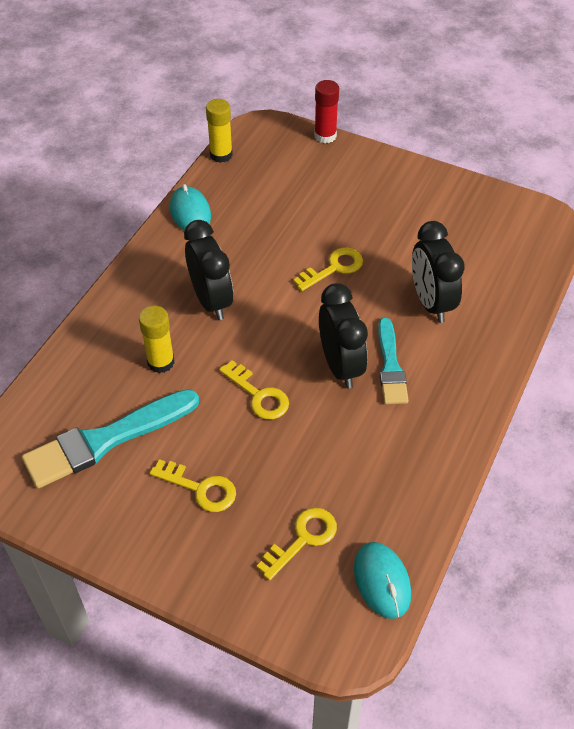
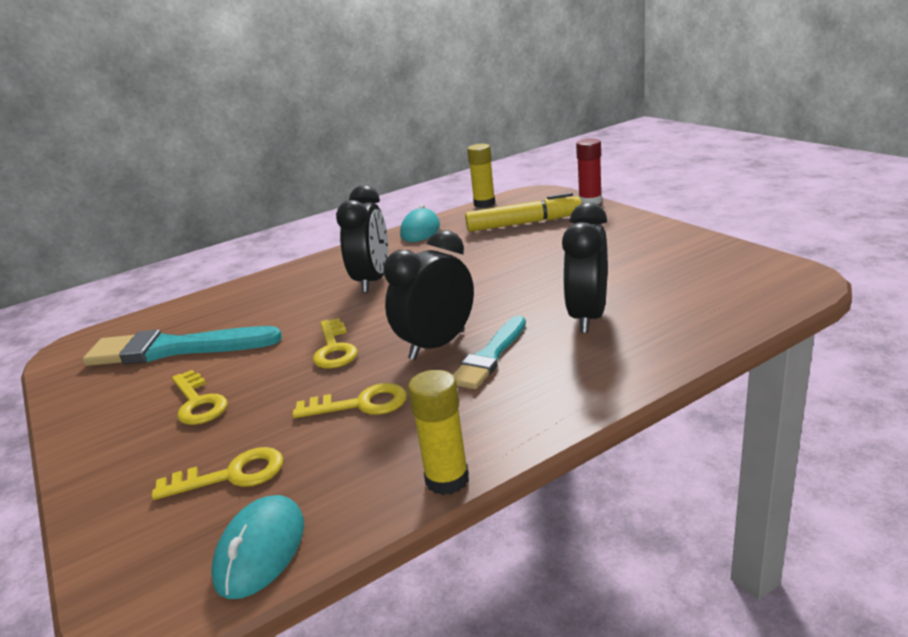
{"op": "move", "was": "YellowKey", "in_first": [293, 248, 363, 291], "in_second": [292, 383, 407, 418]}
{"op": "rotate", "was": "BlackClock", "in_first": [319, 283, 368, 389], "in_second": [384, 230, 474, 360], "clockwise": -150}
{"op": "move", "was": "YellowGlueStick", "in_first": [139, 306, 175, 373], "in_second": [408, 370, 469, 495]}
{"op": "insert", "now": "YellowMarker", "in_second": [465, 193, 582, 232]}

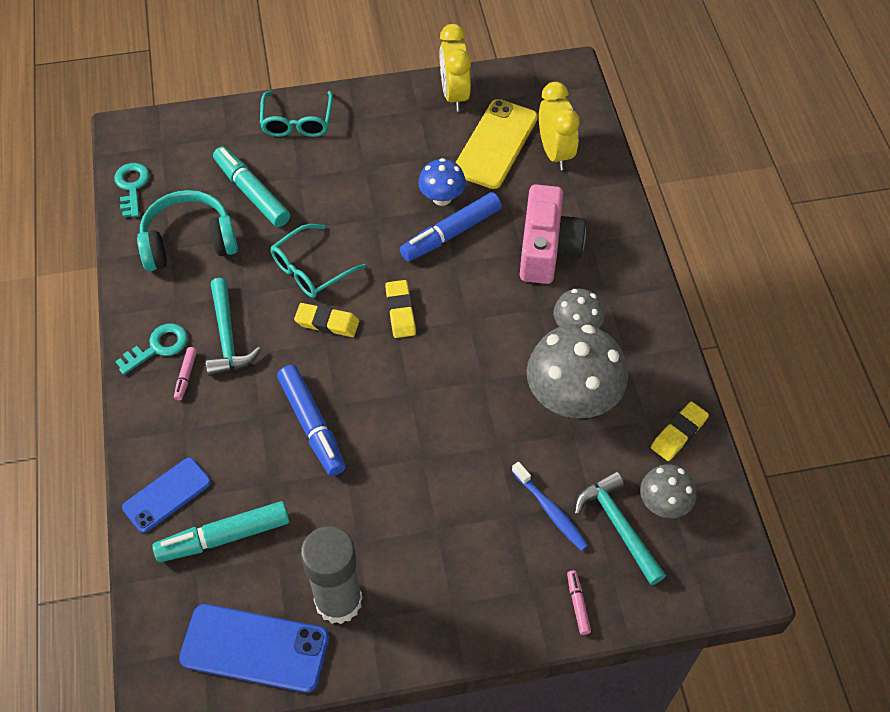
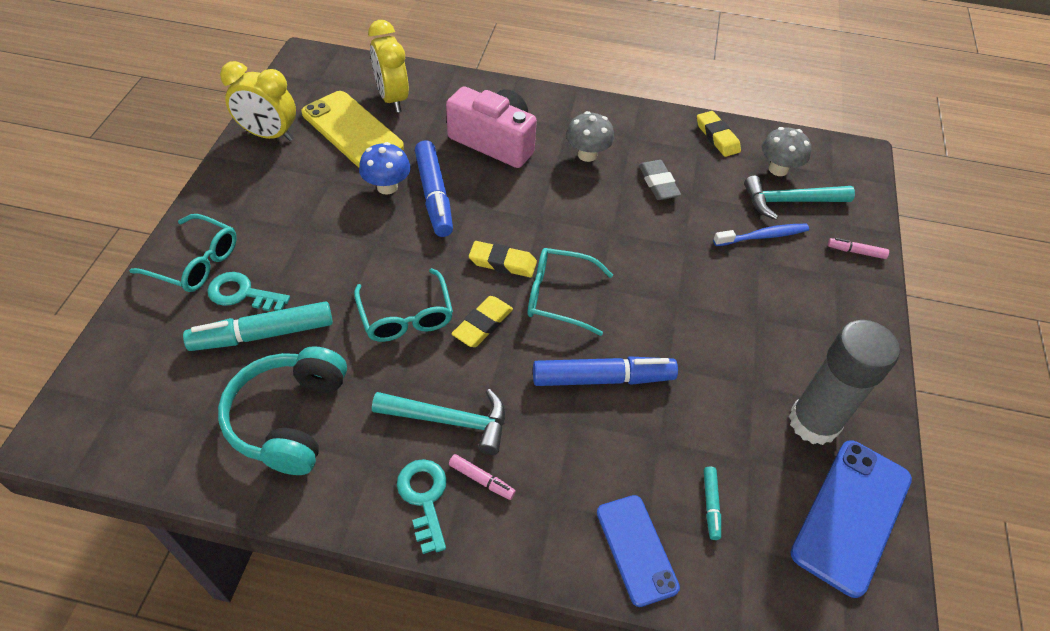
{"op": "move", "was": "TurquoiseKey", "in_first": [114, 163, 149, 218], "in_second": [207, 272, 290, 311]}
{"op": "rotate", "was": "YellowClock", "in_first": [539, 82, 580, 170], "in_second": [368, 20, 409, 113], "clockwise": -120}
{"op": "insert", "now": "TurquoiseGlasses", "in_second": [528, 248, 613, 336]}
{"op": "replace", "was": "GreyMushroom", "now": "GreyEraser", "in_first": [526, 324, 628, 419], "in_second": [639, 160, 681, 200]}
{"op": "resize", "was": "TurquoiseMarker", "in_first": [152, 501, 289, 562], "in_second": [704, 467, 721, 540], "ratio": 0.47}

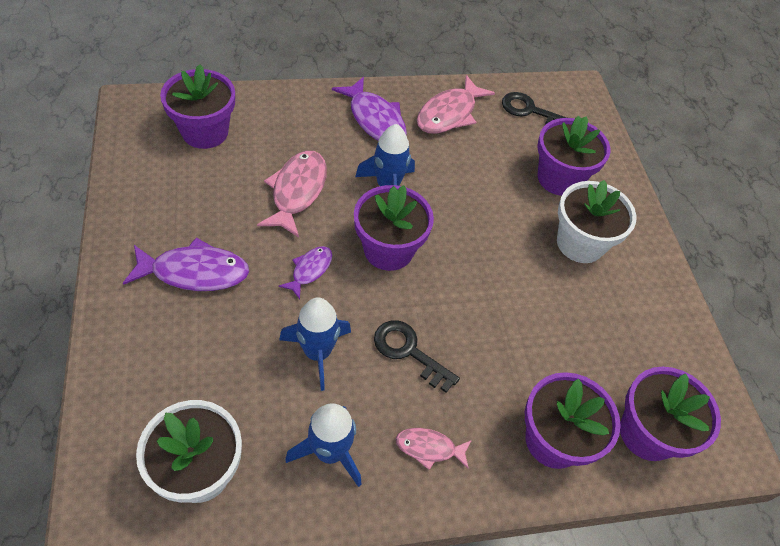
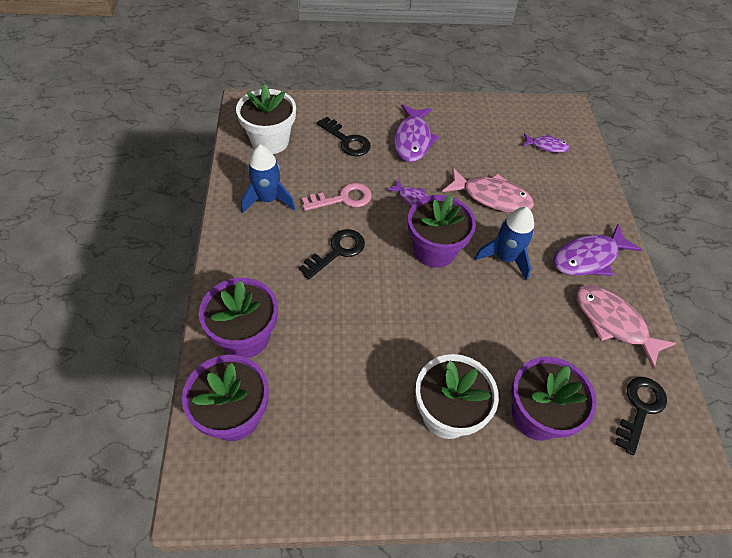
{"op": "replace", "was": "BlueRocket", "now": "PinkKey", "in_first": [279, 298, 351, 391], "in_second": [302, 183, 372, 211]}
{"op": "insert", "now": "BlackKey", "in_second": [317, 117, 371, 156]}
{"op": "replace", "was": "PurpleFlowerPot", "now": "PurpleFish", "in_first": [160, 64, 235, 149], "in_second": [523, 134, 570, 153]}
{"op": "delete", "was": "PinkFish", "in_first": [396, 428, 472, 470]}

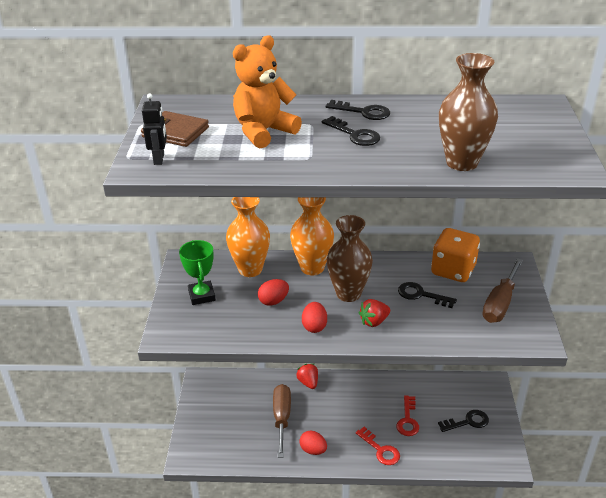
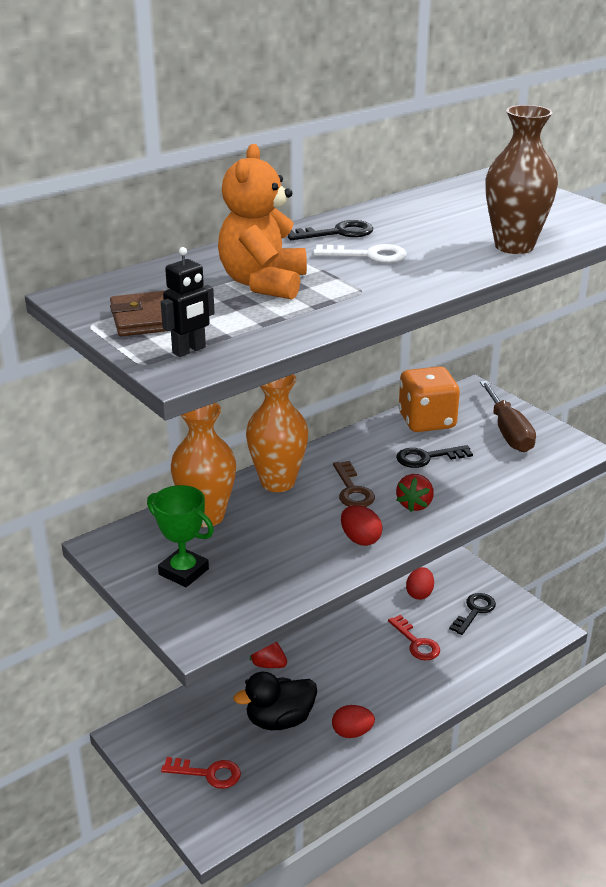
{"op": "rotate", "was": "BlackRobot", "in_first": [142, 93, 167, 165], "in_second": [161, 247, 215, 357], "clockwise": 90}
{"op": "move", "was": "RedKey", "in_first": [356, 427, 400, 465], "in_second": [161, 757, 241, 789]}
{"op": "replace", "was": "BrownScrewdriver", "now": "BlackDuck", "in_first": [273, 384, 291, 458], "in_second": [234, 672, 317, 730]}
{"op": "recolor", "was": "BlackKey", "now": "WhiteKey", "in_first": [322, 116, 380, 146], "in_second": [313, 244, 407, 263]}
{"op": "replace", "was": "BrownVase", "now": "BrownKey", "in_first": [327, 215, 373, 302], "in_second": [333, 461, 375, 507]}
{"op": "move", "was": "RedEgg", "in_first": [258, 279, 289, 306], "in_second": [406, 567, 434, 600]}

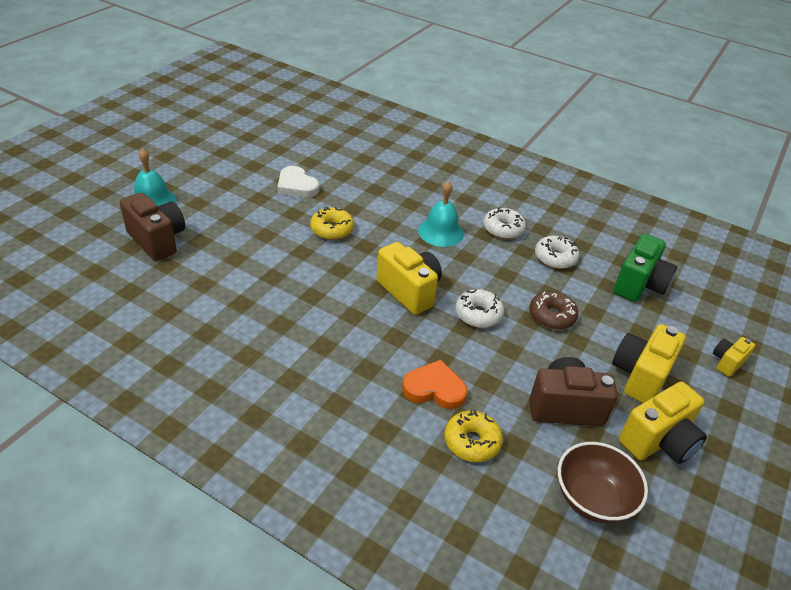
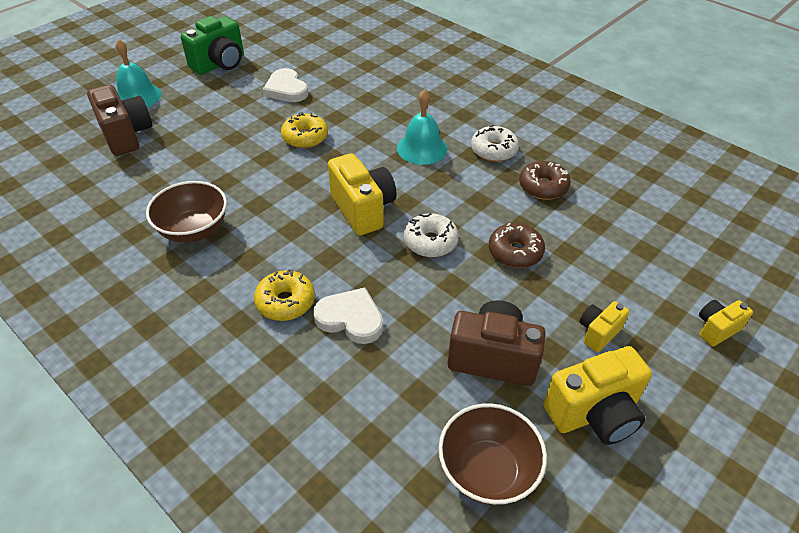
{"op": "insert", "now": "BrownBowl", "in_second": [146, 181, 227, 243]}
{"op": "move", "was": "GreenCamera", "in_first": [614, 234, 677, 302], "in_second": [181, 16, 244, 75]}
{"op": "move", "was": "YellowDonut", "in_first": [444, 409, 503, 462], "in_second": [254, 269, 315, 321]}
{"op": "recolor", "was": "OrangeHeart", "now": "WhiteHeart", "in_first": [402, 360, 468, 409], "in_second": [313, 288, 383, 344]}
{"op": "recolor", "was": "WhiteDonut", "now": "BrownDonut", "in_first": [535, 236, 580, 269], "in_second": [519, 161, 571, 200]}
{"op": "resize", "was": "YellowCamera", "in_first": [612, 324, 686, 403], "in_second": [579, 301, 629, 352], "ratio": 0.55}

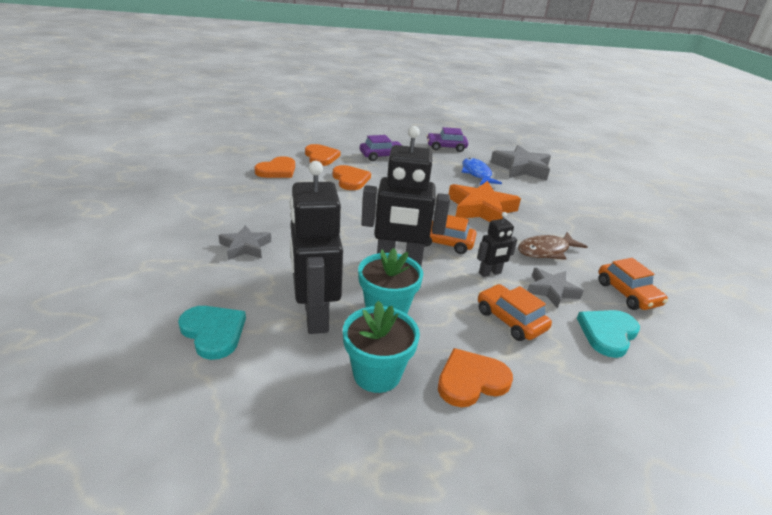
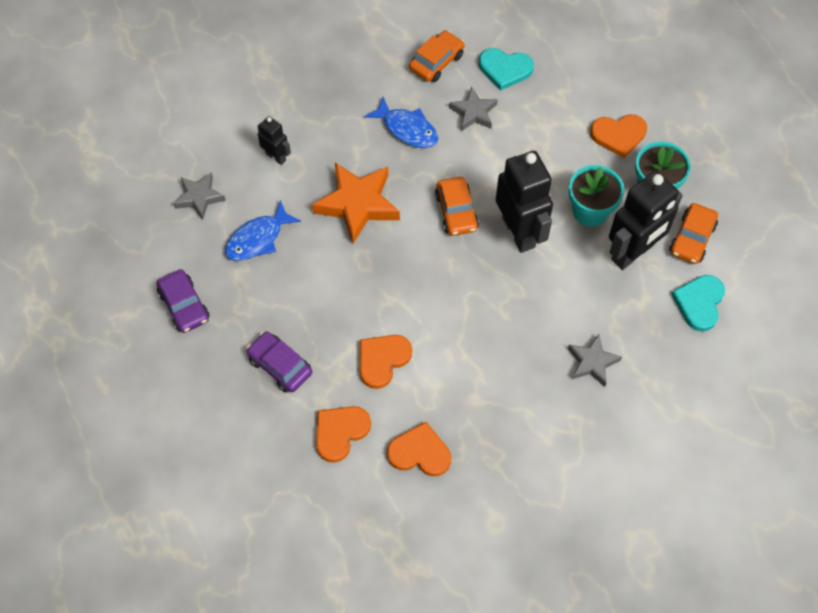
{"op": "resize", "was": "GreyStar", "in_first": [490, 145, 551, 181], "in_second": [174, 173, 226, 220], "ratio": 0.58}
{"op": "move", "was": "BlackRobot", "in_first": [477, 212, 517, 277], "in_second": [257, 116, 291, 165]}
{"op": "recolor", "was": "BrownFish", "now": "BlueFish", "in_first": [518, 232, 588, 260], "in_second": [364, 97, 438, 148]}
{"op": "rotate", "was": "OrangeHeart", "in_first": [438, 348, 513, 407], "in_second": [590, 114, 647, 158], "clockwise": -45}
{"op": "move", "was": "OrangeCar", "in_first": [478, 284, 552, 341], "in_second": [669, 203, 718, 264]}

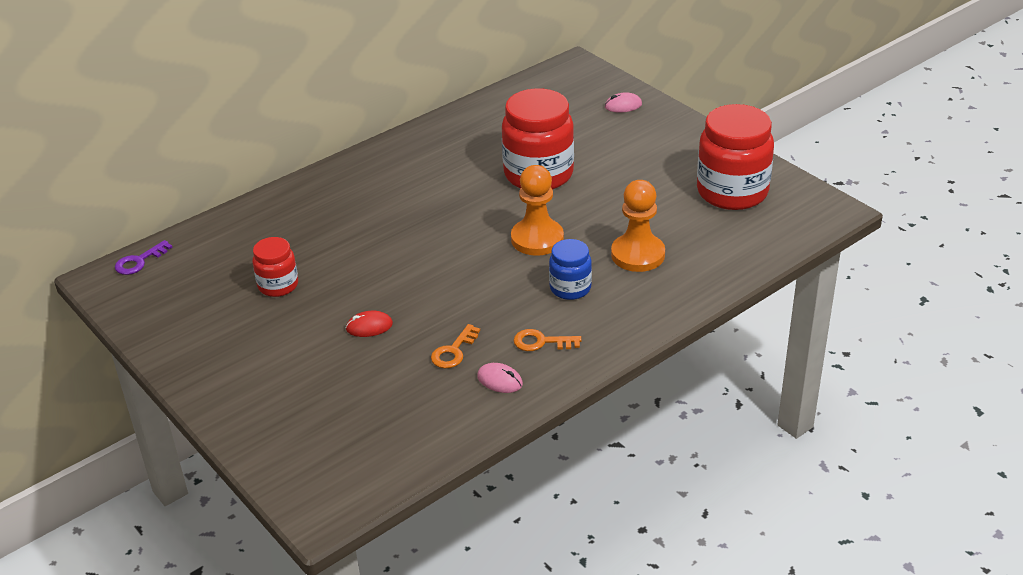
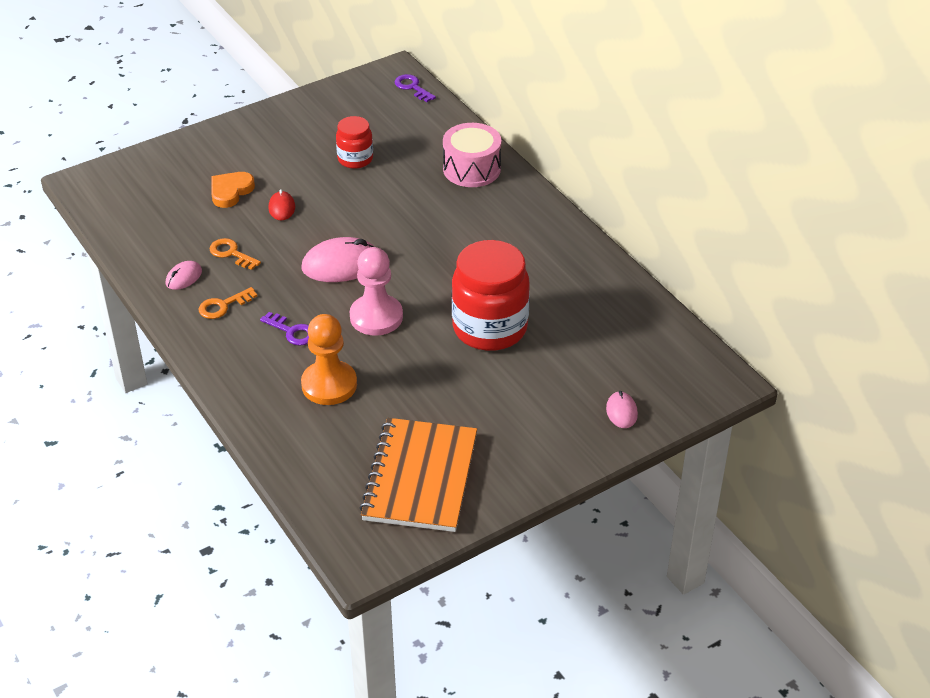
{"op": "rotate", "was": "OrangeKey", "in_first": [514, 329, 581, 351], "in_second": [199, 287, 257, 319], "clockwise": -135}
{"op": "insert", "now": "OrangeHeart", "in_second": [211, 172, 255, 208]}
{"op": "replace", "was": "BlueJar", "now": "PurpleKey", "in_first": [549, 239, 592, 300], "in_second": [260, 312, 309, 346]}
{"op": "insert", "now": "PinkMouse", "in_second": [301, 237, 375, 282]}
{"op": "recolor", "was": "OrangePawn", "now": "PinkPawn", "in_first": [511, 165, 564, 256], "in_second": [350, 247, 403, 336]}
{"op": "replace", "was": "RedJar", "now": "OrangeNotebook", "in_first": [697, 104, 774, 210], "in_second": [359, 418, 477, 532]}
{"op": "insert", "now": "PinkDrum", "in_second": [443, 123, 501, 187]}

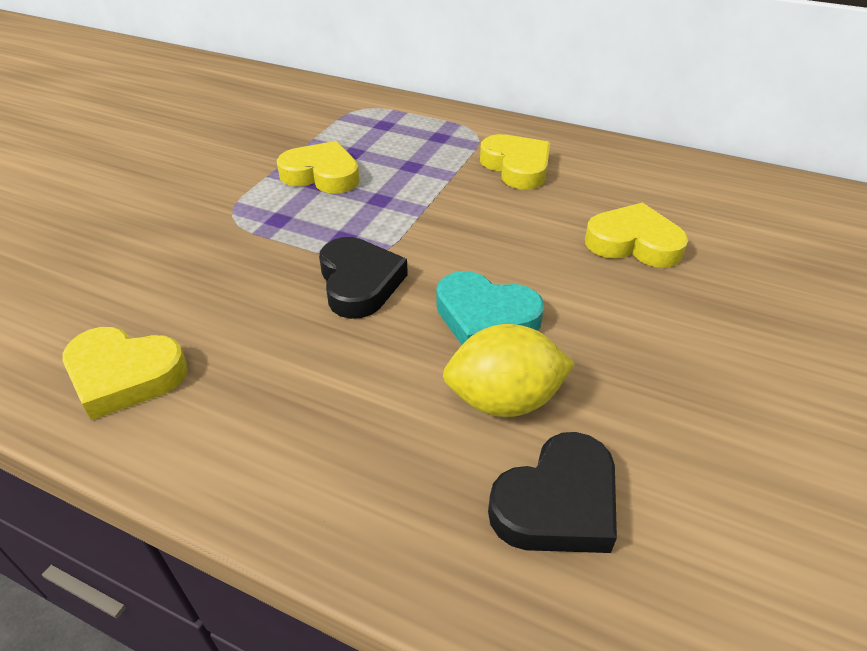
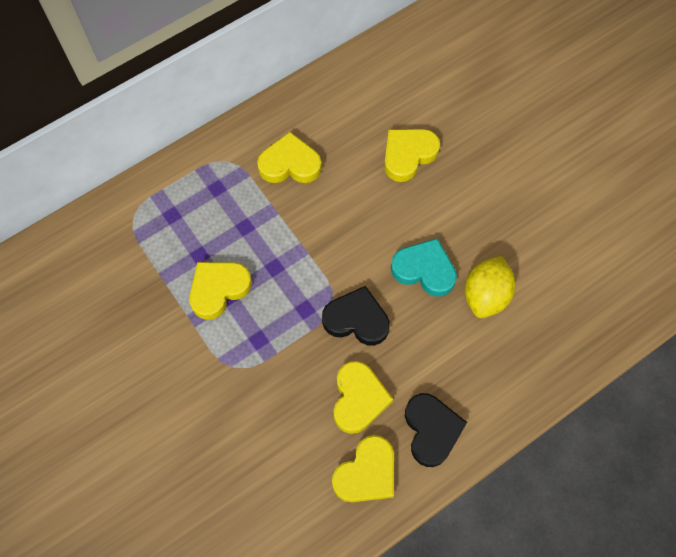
{"op": "insert", "now": "YellowHeart", "in_second": [333, 361, 393, 434]}
{"op": "rotate", "was": "TurquoiseHeart", "in_first": [436, 271, 544, 345], "in_second": [391, 238, 457, 297], "clockwise": -120}
{"op": "move", "was": "BlackHeart", "in_first": [488, 432, 617, 553], "in_second": [405, 393, 467, 467]}

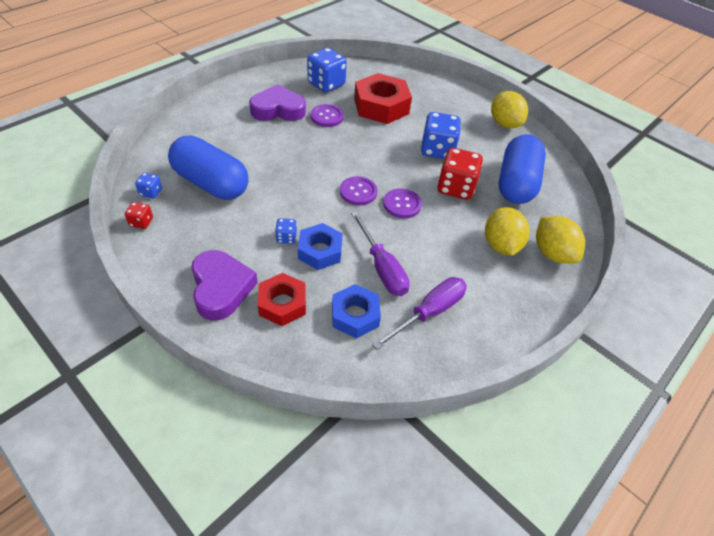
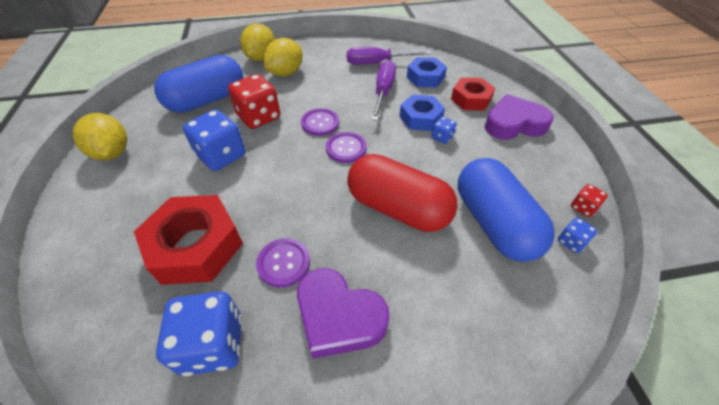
{"op": "rotate", "was": "YellowLemon", "in_first": [491, 91, 528, 128], "in_second": [73, 113, 127, 160], "clockwise": -45}
{"op": "insert", "now": "RedCapsule", "in_second": [347, 154, 458, 232]}
{"op": "rotate", "was": "PurpleHeart", "in_first": [191, 250, 258, 320], "in_second": [485, 94, 554, 140], "clockwise": 60}

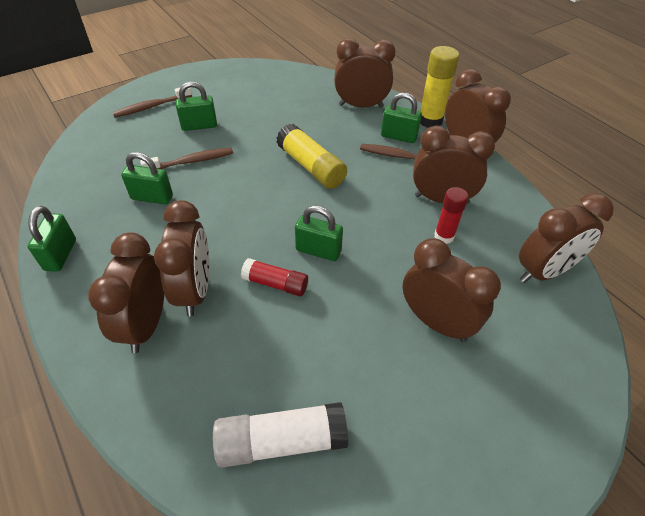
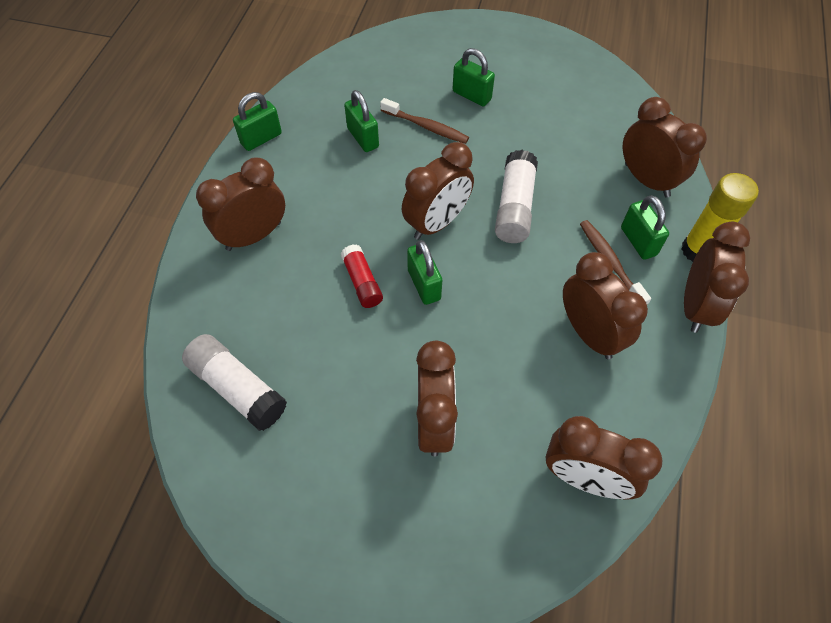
{"op": "move", "was": "BrownClock", "in_first": [154, 200, 209, 316], "in_second": [402, 142, 474, 240]}
{"op": "recolor", "was": "YellowGlueStick", "now": "WhiteGlueStick", "in_first": [277, 124, 347, 189], "in_second": [495, 150, 538, 243]}
{"op": "delete", "was": "BrownToothbrush", "in_first": [112, 87, 192, 117]}
{"op": "delete", "was": "RedGlueStick", "in_first": [434, 187, 468, 244]}

